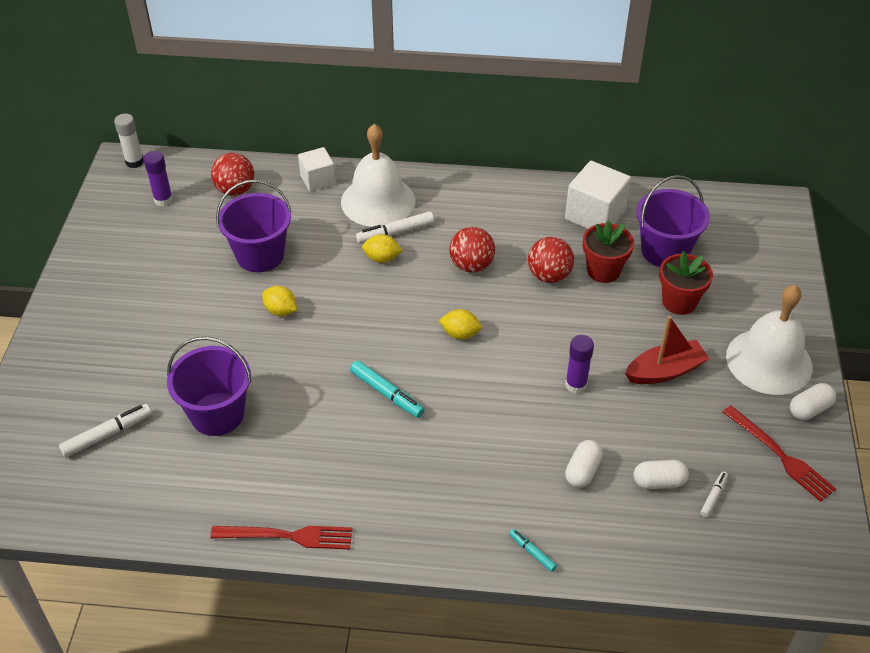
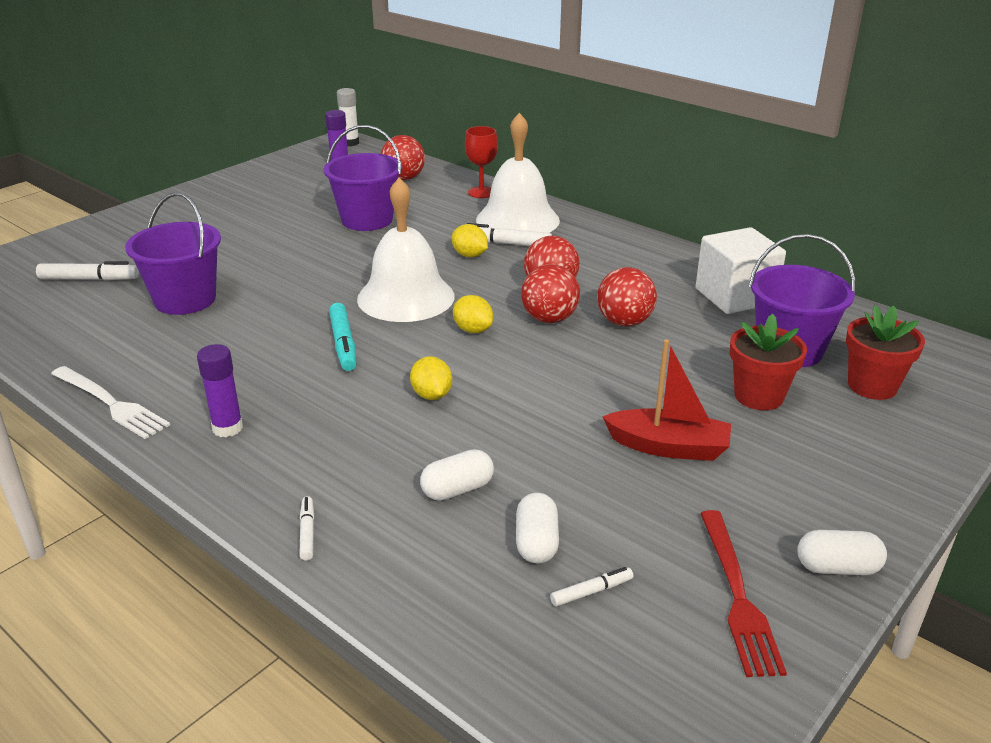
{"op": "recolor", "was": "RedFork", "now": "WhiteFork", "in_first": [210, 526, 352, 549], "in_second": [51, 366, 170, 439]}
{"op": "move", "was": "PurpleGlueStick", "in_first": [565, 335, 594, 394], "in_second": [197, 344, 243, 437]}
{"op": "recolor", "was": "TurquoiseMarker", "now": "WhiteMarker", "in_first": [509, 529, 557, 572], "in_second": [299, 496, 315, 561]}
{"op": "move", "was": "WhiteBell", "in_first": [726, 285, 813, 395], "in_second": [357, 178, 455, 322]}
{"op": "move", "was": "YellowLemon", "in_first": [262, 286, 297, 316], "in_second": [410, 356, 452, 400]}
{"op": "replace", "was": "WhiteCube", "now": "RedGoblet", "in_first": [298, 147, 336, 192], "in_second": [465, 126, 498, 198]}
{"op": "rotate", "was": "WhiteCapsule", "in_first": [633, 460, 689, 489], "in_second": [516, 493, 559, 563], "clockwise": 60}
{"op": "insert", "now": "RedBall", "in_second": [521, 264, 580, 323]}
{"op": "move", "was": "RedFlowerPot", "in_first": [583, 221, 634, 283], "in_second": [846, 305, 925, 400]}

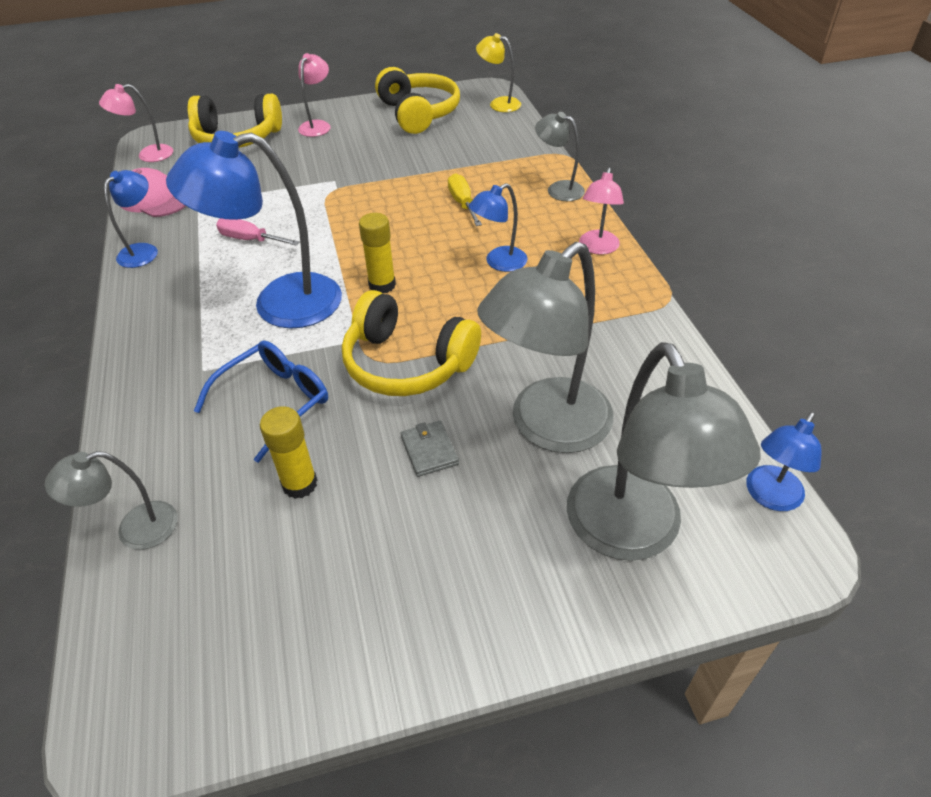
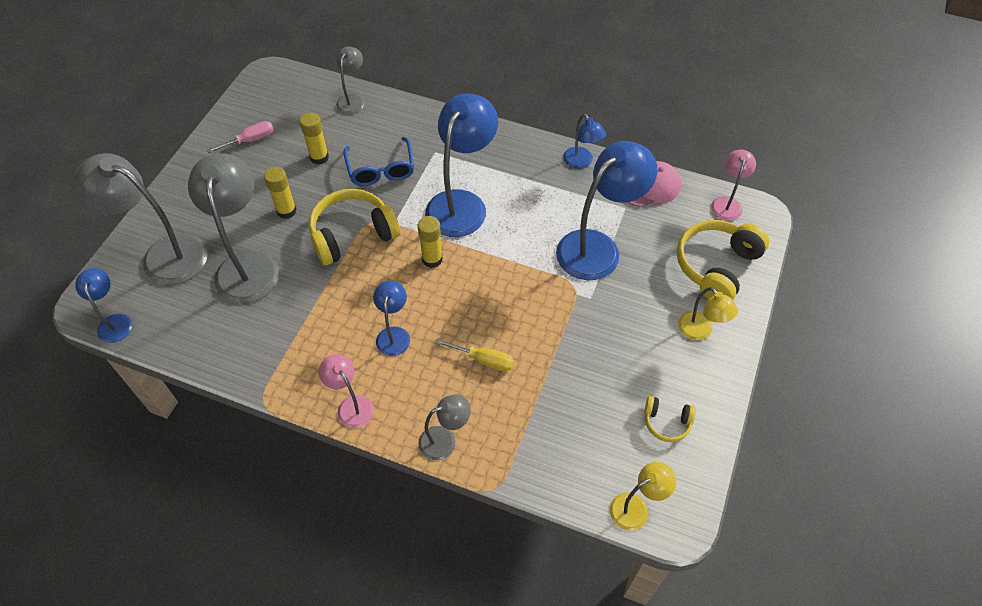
{"op": "move", "was": "PinkScrewdriver", "in_first": [216, 218, 300, 246], "in_second": [207, 121, 274, 153]}
{"op": "replace", "was": "GreyWallet", "now": "YellowGlueStick", "in_first": [401, 420, 459, 477], "in_second": [264, 167, 297, 219]}
{"op": "insert", "now": "BlueLamp", "in_second": [556, 141, 657, 280]}
{"op": "resize", "was": "YellowHeadphones", "in_first": [375, 67, 460, 134], "in_second": [644, 396, 696, 442], "ratio": 0.5}
{"op": "recolor", "was": "PinkLamp", "now": "YellowLamp", "in_first": [298, 53, 331, 137], "in_second": [678, 287, 738, 340]}

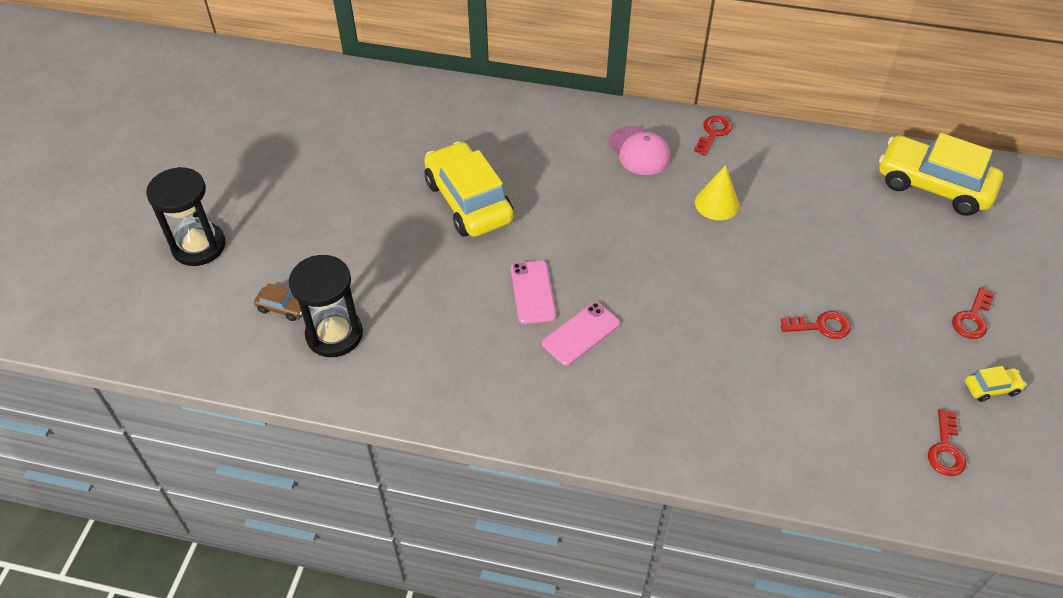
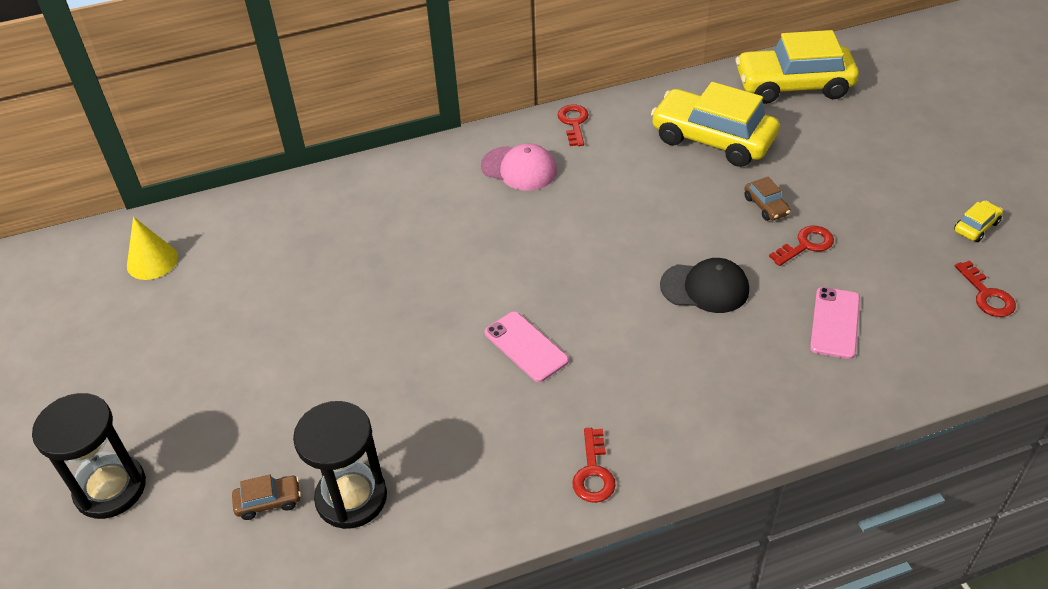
{"op": "move", "was": "YellowCone", "in_first": [695, 165, 739, 220], "in_second": [127, 217, 178, 280]}
{"op": "move", "was": "RedKey", "in_first": [952, 287, 995, 339], "in_second": [572, 428, 616, 503]}
{"op": "move", "was": "YellowCar", "in_first": [424, 141, 514, 237], "in_second": [651, 82, 779, 167]}
{"op": "insert", "now": "BlackCap", "in_second": [660, 258, 749, 313]}
{"op": "insert", "now": "BrownCar", "in_second": [744, 176, 791, 221]}
{"op": "move", "was": "PinkPhone", "in_first": [542, 302, 620, 366], "in_second": [810, 287, 860, 359]}

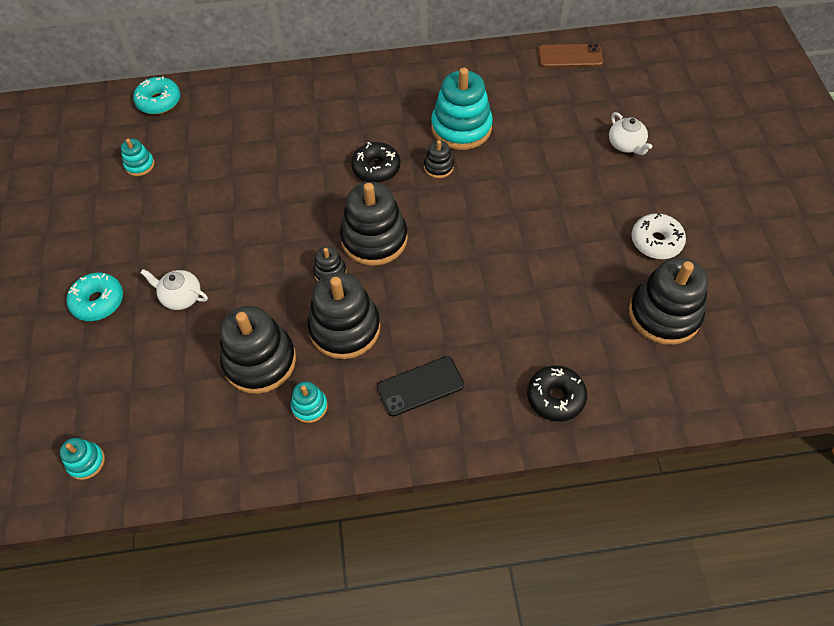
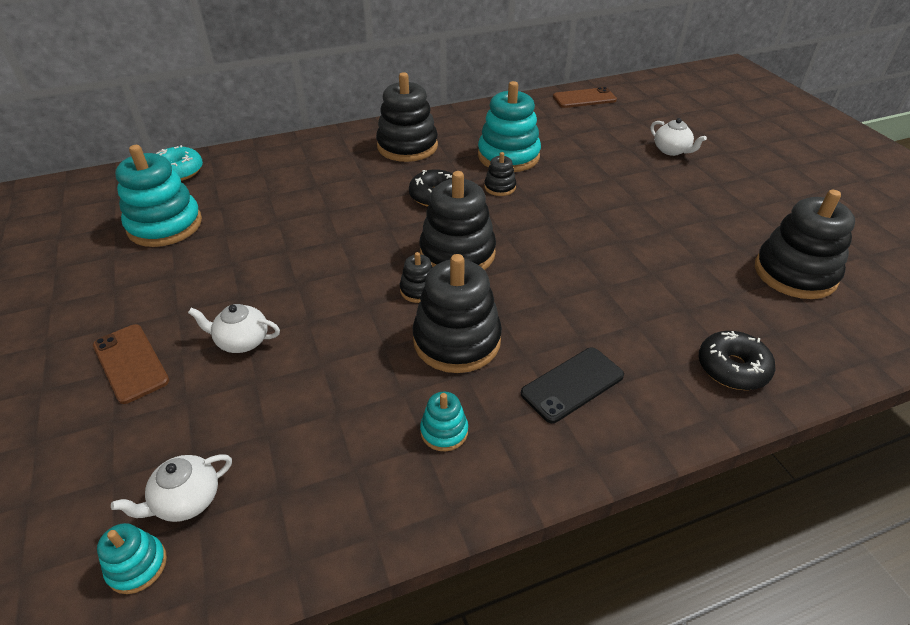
{"op": "replace", "was": "TurquoiseDonut", "now": "BrownPhone", "in_first": [67, 272, 123, 321], "in_second": [93, 324, 169, 404]}
{"op": "insert", "now": "WhiteTeapot", "in_second": [111, 454, 232, 522]}
{"op": "resize", "was": "TurquoiseStackingToy", "in_first": [121, 139, 155, 176], "in_second": [115, 145, 202, 247], "ratio": 2.1}
{"op": "move", "was": "BlackStackingToy", "in_first": [220, 306, 296, 394], "in_second": [376, 72, 438, 162]}
{"op": "delete", "was": "WhiteDonut", "in_first": [631, 213, 686, 259]}

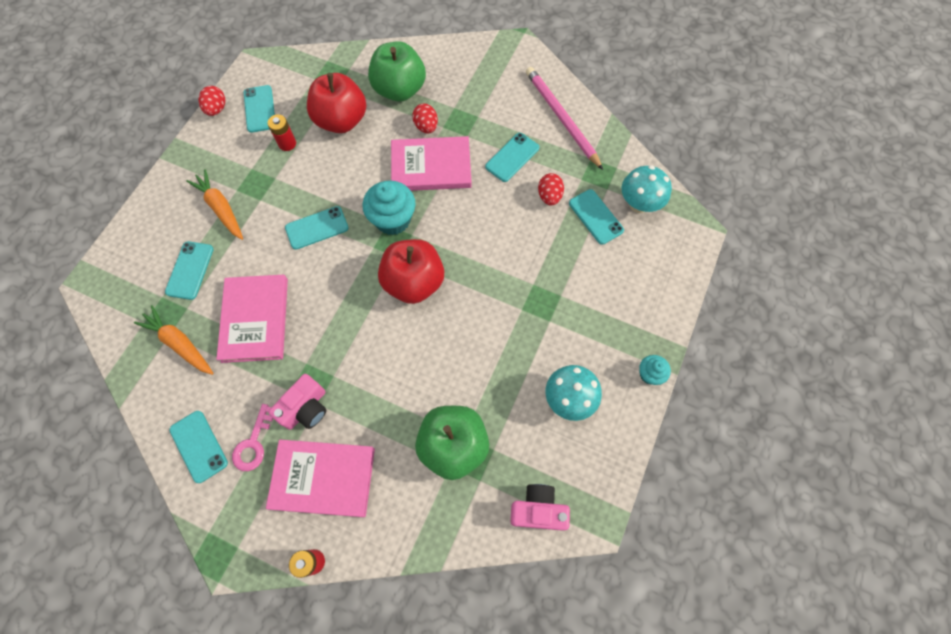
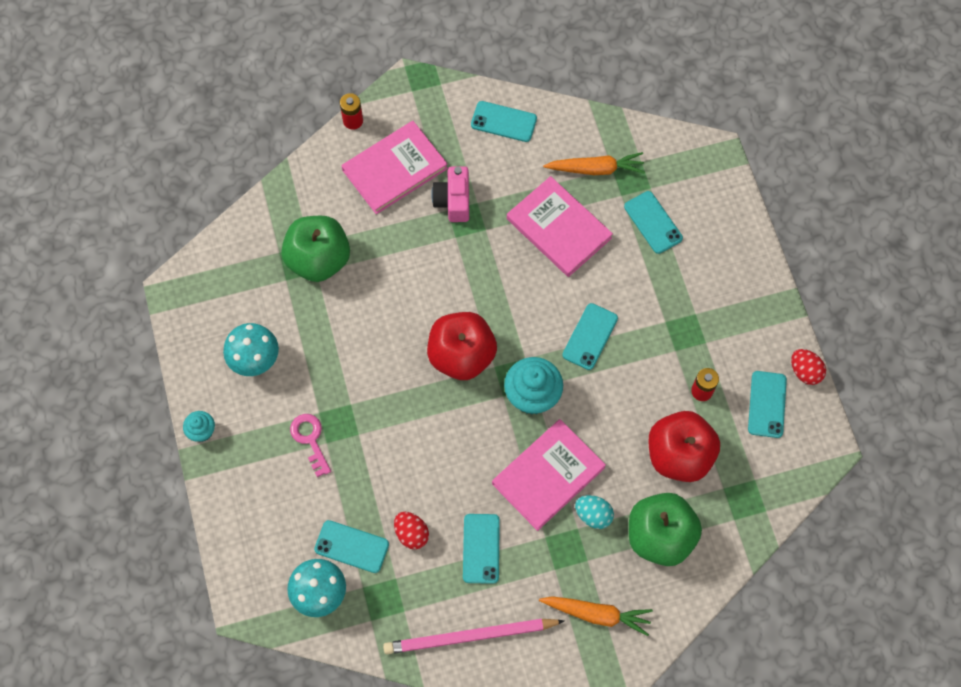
{"op": "move", "was": "PinkKey", "in_first": [232, 404, 273, 471], "in_second": [290, 414, 331, 477]}
{"op": "rotate", "was": "PinkPencil", "in_first": [526, 67, 603, 170], "in_second": [383, 619, 564, 654], "clockwise": 150}
{"op": "move", "was": "OrangeCarrot", "in_first": [186, 169, 243, 240], "in_second": [539, 596, 653, 636]}
{"op": "recolor", "was": "RedEgg", "now": "TurquoiseEgg", "in_first": [412, 103, 438, 133], "in_second": [575, 495, 614, 529]}
{"op": "rotate", "was": "TurquoisePhone", "in_first": [244, 85, 275, 133], "in_second": [748, 371, 787, 438], "clockwise": 60}
{"op": "delete", "was": "PinkCamera", "in_first": [510, 484, 570, 531]}

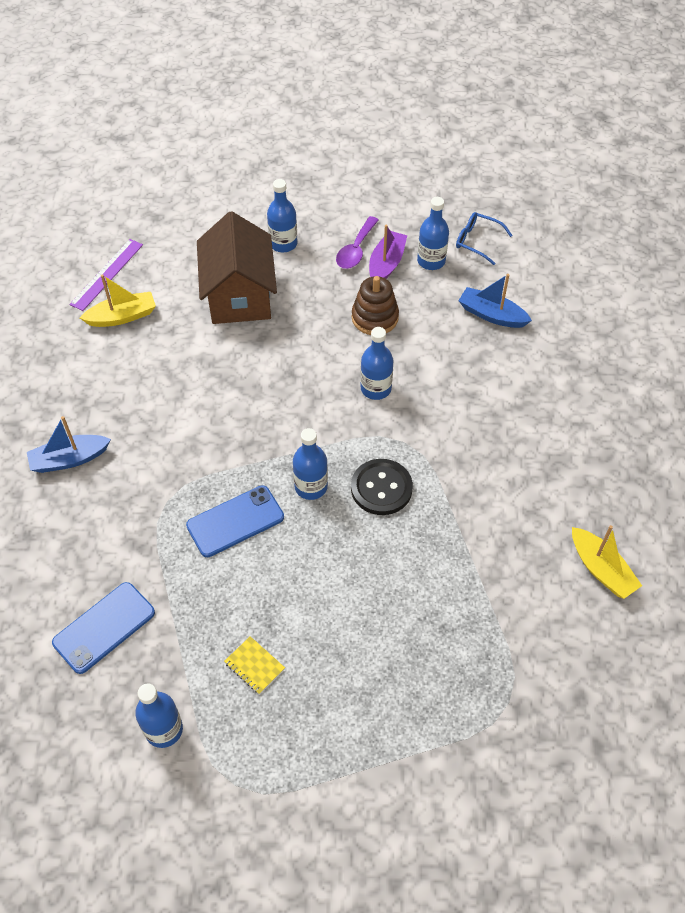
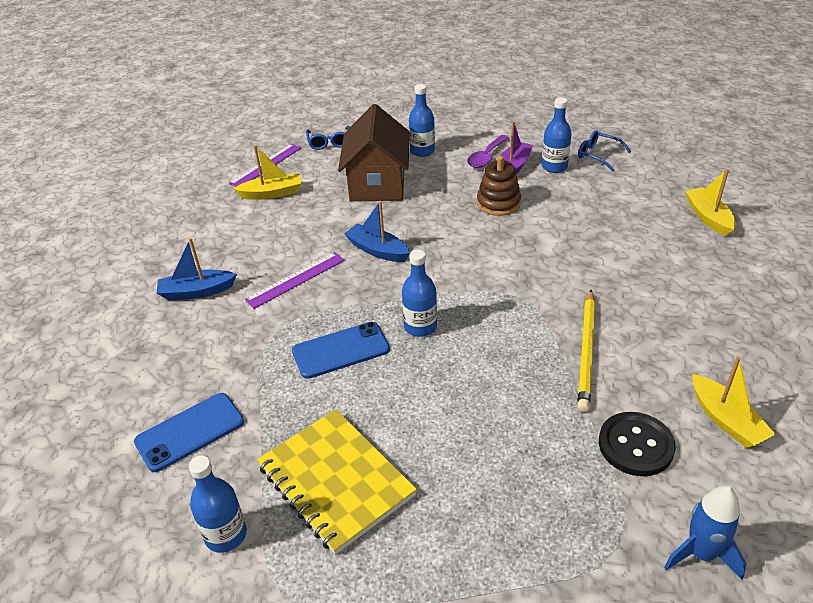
{"op": "insert", "now": "PurpleRuler", "in_second": [245, 252, 345, 309]}
{"op": "resize", "was": "YellowNotebook", "in_first": [224, 636, 285, 694], "in_second": [257, 409, 417, 555], "ratio": 2.49}
{"op": "insert", "now": "BlueGlasses", "in_second": [306, 125, 350, 150]}
{"op": "move", "was": "BlueBoat", "in_first": [458, 274, 532, 328], "in_second": [344, 201, 410, 262]}
{"op": "insert", "now": "YellowPencil", "in_second": [577, 290, 595, 412]}
{"op": "move", "was": "BlackButton", "in_first": [351, 459, 413, 515], "in_second": [599, 412, 676, 476]}
{"op": "insert", "now": "BlueRocket", "in_second": [664, 486, 747, 580]}
{"op": "insert", "now": "YellowBoat", "in_second": [685, 169, 736, 236]}
{"op": "delete", "was": "BlueBottle", "in_first": [360, 327, 393, 400]}

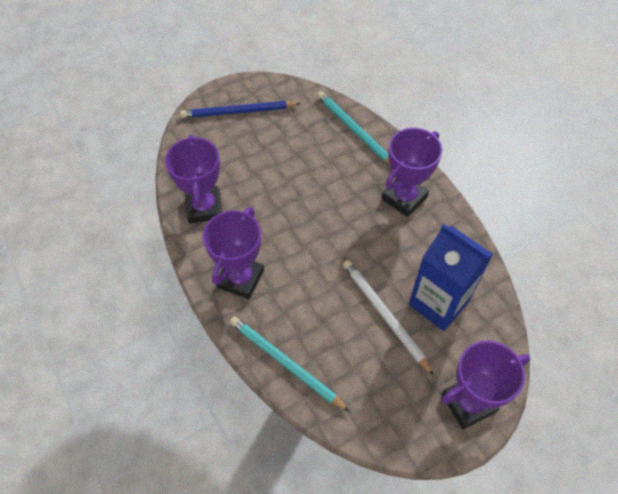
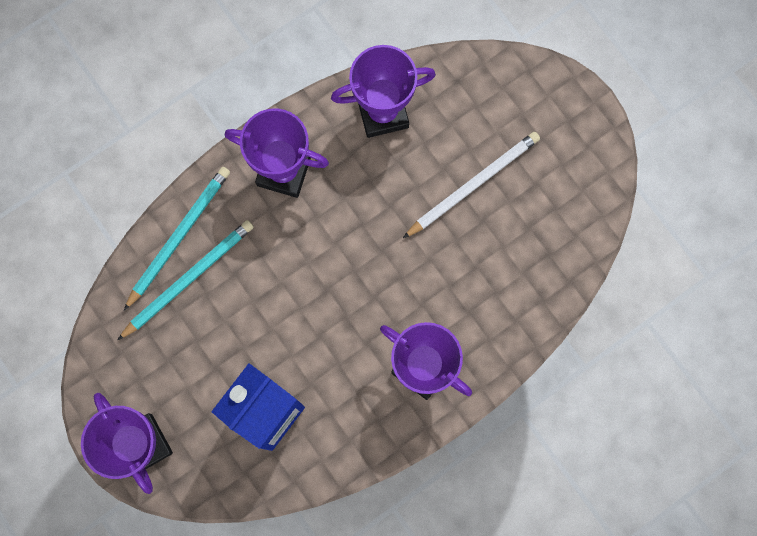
{"op": "move", "was": "TurquoisePencil", "in_first": [317, 91, 390, 165], "in_second": [117, 220, 254, 340]}
{"op": "move", "was": "WhitePencil", "in_first": [343, 260, 434, 376], "in_second": [403, 132, 540, 238]}
{"op": "delete", "was": "BluePencil", "in_first": [180, 101, 301, 118]}

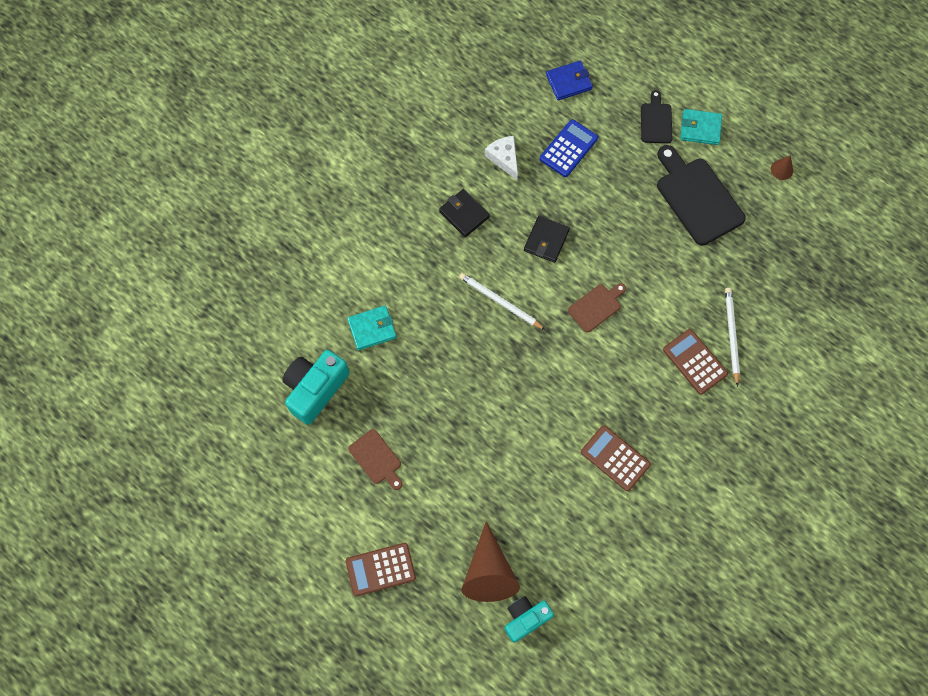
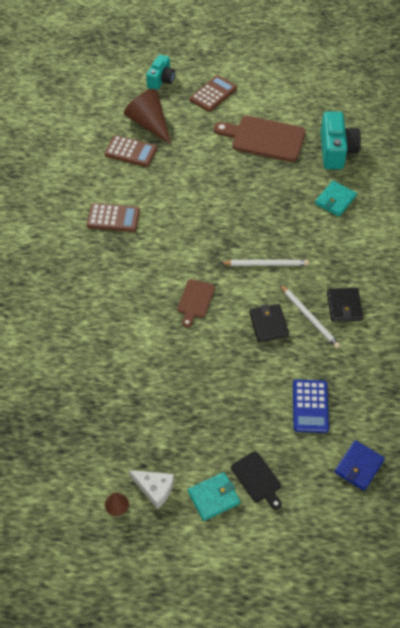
{"op": "move", "was": "BrownCalculator", "in_first": [663, 329, 728, 395], "in_second": [105, 135, 157, 167]}
{"op": "move", "was": "WhiteCheese", "in_first": [485, 136, 518, 180], "in_second": [129, 470, 174, 509]}
{"op": "move", "was": "TurquoiseCamera", "in_first": [504, 596, 554, 643], "in_second": [146, 55, 175, 90]}
{"op": "resize", "was": "BrownCuttingBoard", "in_first": [348, 429, 402, 490], "in_second": [214, 116, 306, 162], "ratio": 1.84}
{"op": "move", "was": "WhitePencil", "in_first": [725, 288, 740, 387], "in_second": [280, 284, 340, 349]}
{"op": "rotate", "was": "BlackWallet", "in_first": [439, 189, 490, 237], "in_second": [327, 288, 363, 322], "clockwise": 75}
{"op": "delete", "was": "BlackCuttingBoard", "in_first": [657, 145, 746, 246]}

